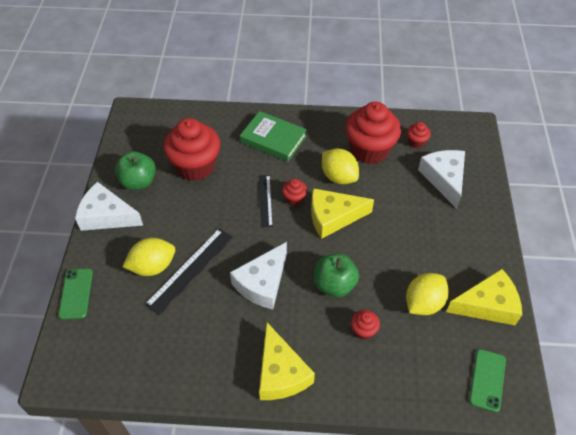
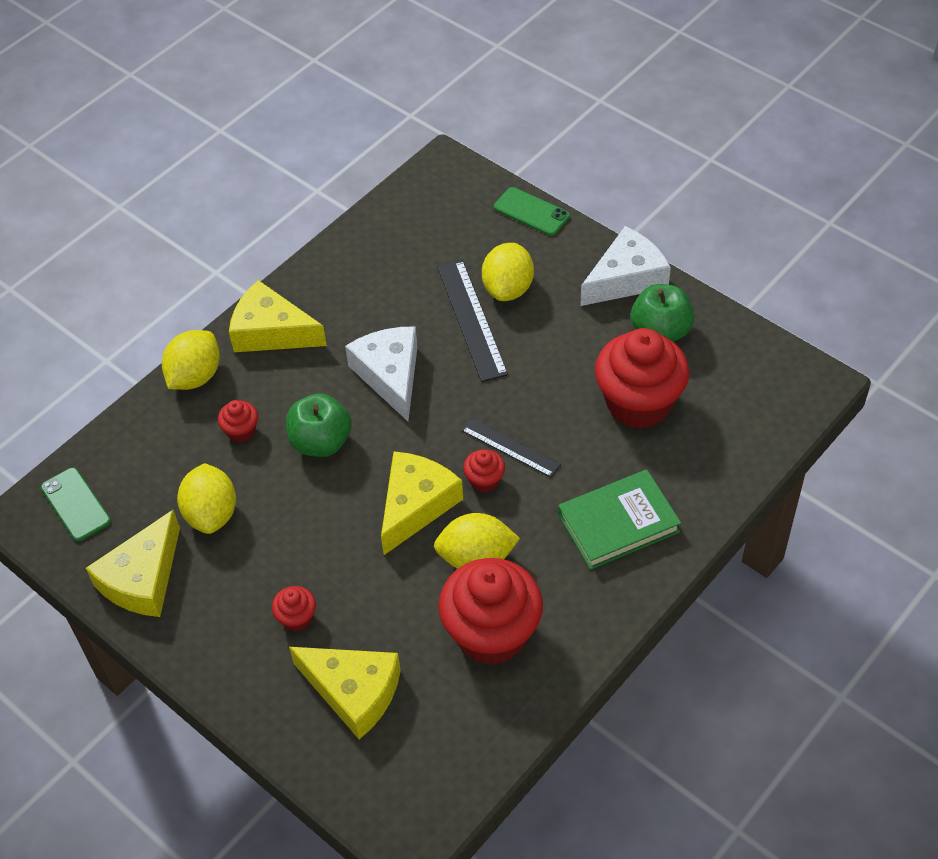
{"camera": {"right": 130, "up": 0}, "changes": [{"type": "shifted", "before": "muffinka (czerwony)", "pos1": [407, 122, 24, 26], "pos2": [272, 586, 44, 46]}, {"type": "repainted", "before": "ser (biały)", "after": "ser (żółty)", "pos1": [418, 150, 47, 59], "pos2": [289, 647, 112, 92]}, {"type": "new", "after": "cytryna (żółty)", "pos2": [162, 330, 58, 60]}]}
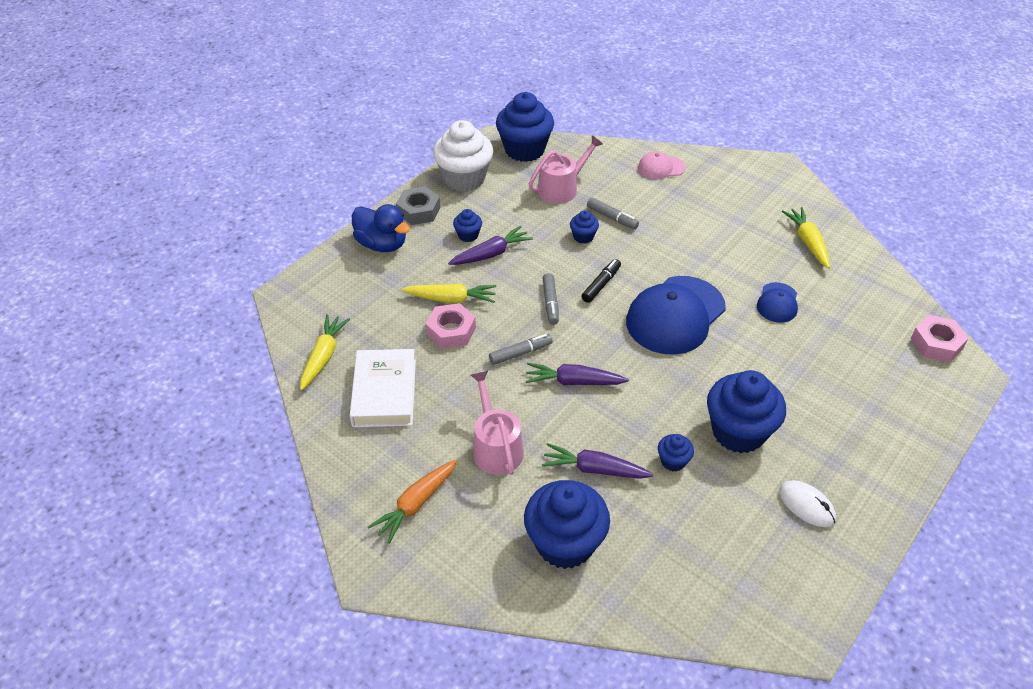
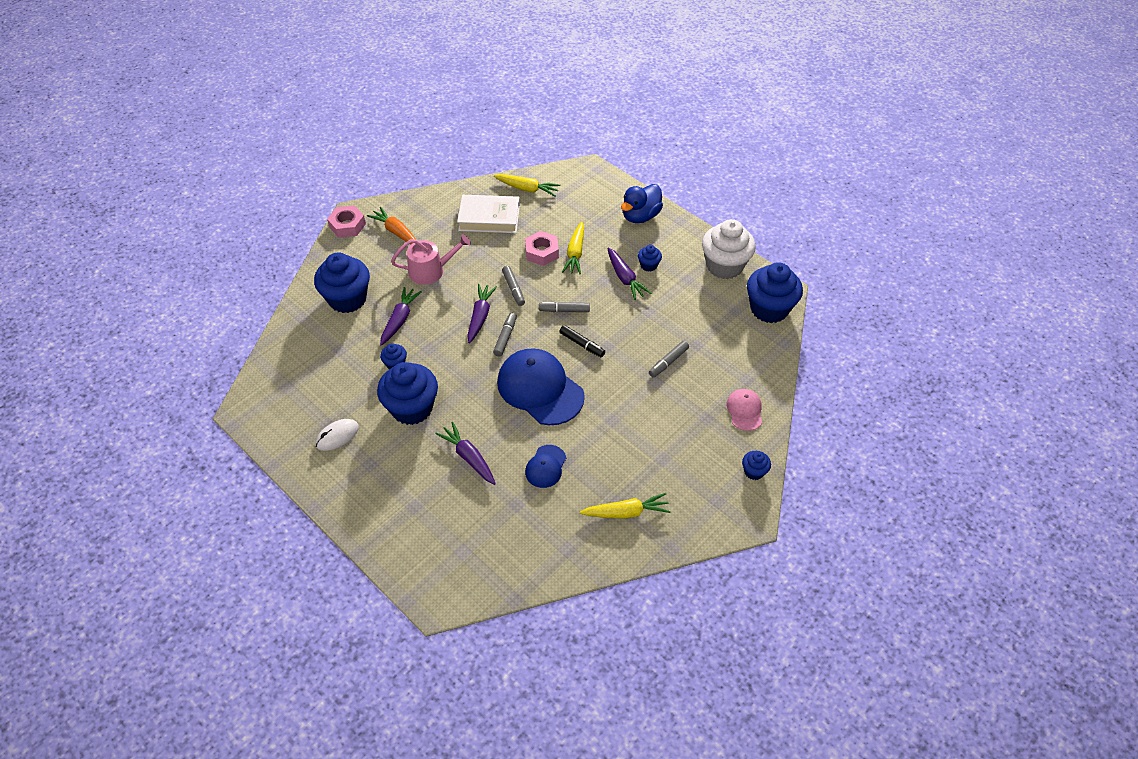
{"camera": {"right": 95, "up": 5}, "changes": [{"type": "gone", "before": "konewka (różowy)", "pos1": [529, 135, 74, 69]}, {"type": "gone", "before": "nakrętka (szary)", "pos1": [396, 187, 45, 38]}, {"type": "shifted", "before": "muffinka (niebieski)", "pos1": [570, 210, 29, 34], "pos2": [742, 451, 29, 29]}, {"type": "rotated", "before": "czapka (niebieski)", "pos1": [757, 282, 41, 41], "pos2": [525, 445, 41, 43], "turn": -90}, {"type": "shifted", "before": "nakrętka (różowy)", "pos1": [911, 315, 58, 47], "pos2": [327, 205, 39, 33]}, {"type": "new", "after": "flamaster (szary)", "pos2": [493, 313, 24, 43]}, {"type": "new", "after": "marchewka (fioletowy)", "pos2": [435, 422, 61, 63]}]}
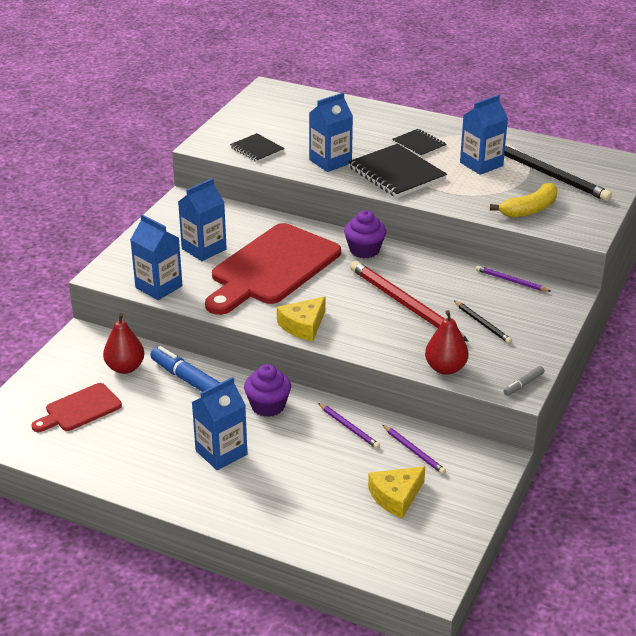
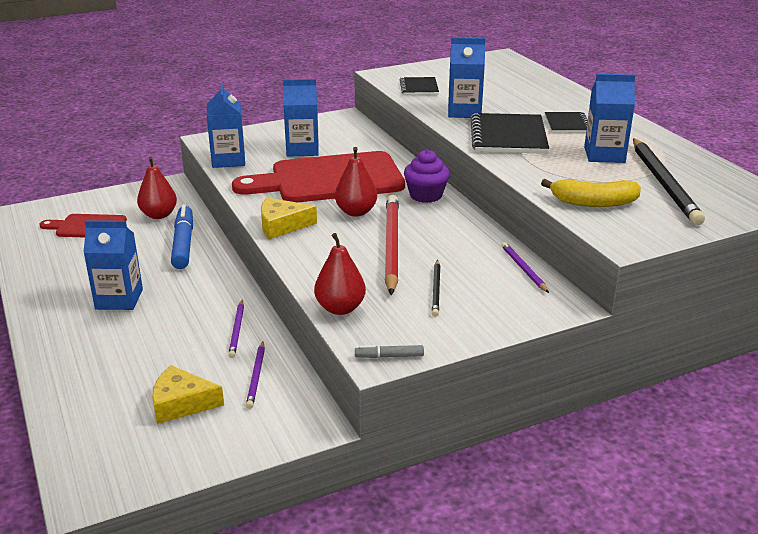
{"camera": {"right": 40, "up": -5}, "changes": [{"type": "gone", "before": "muffinka (fioletowy)", "pos1": [244, 364, 47, 53]}, {"type": "new", "after": "gruszka (czerwony)", "pos2": [335, 147, 42, 70]}]}
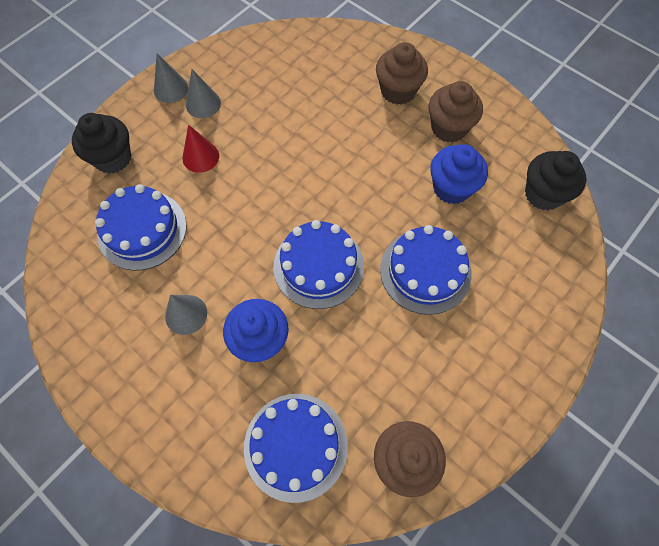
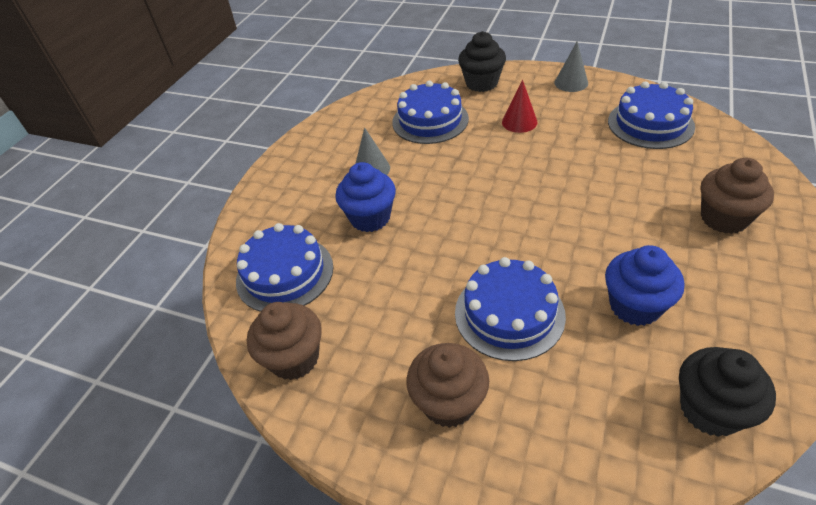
{"camera": {"right": 75, "up": -20}, "changes": [{"type": "gone", "before": "stożek (szary)", "pos1": [186, 69, 35, 49]}, {"type": "shifted", "before": "muffinka (brązowy)", "pos1": [428, 81, 55, 62], "pos2": [406, 343, 83, 85]}, {"type": "shifted", "before": "tort (niebieski)", "pos1": [273, 220, 91, 89], "pos2": [608, 82, 87, 67]}]}
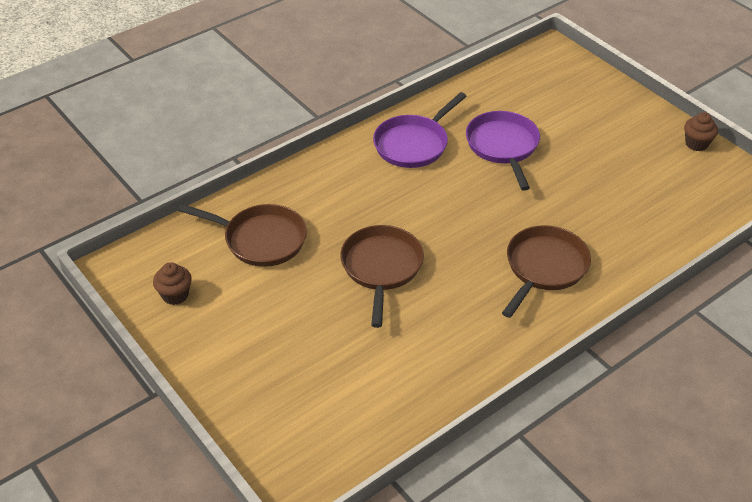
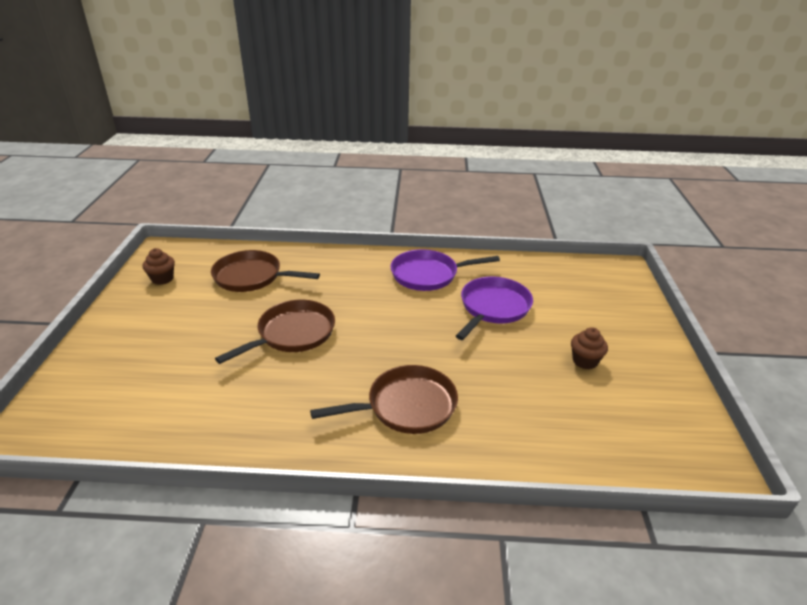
{"camera": {"right": 40, "up": -10}, "changes": [{"type": "shifted", "before": "muffinka (brązowy)", "pos1": [684, 112, 34, 39], "pos2": [571, 327, 37, 43]}, {"type": "rotated", "before": "patelnia (brązowy)", "pos1": [178, 204, 129, 63], "pos2": [211, 250, 109, 42], "turn": 135}]}
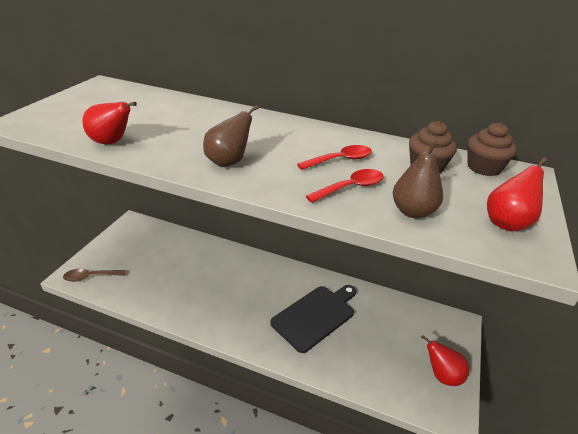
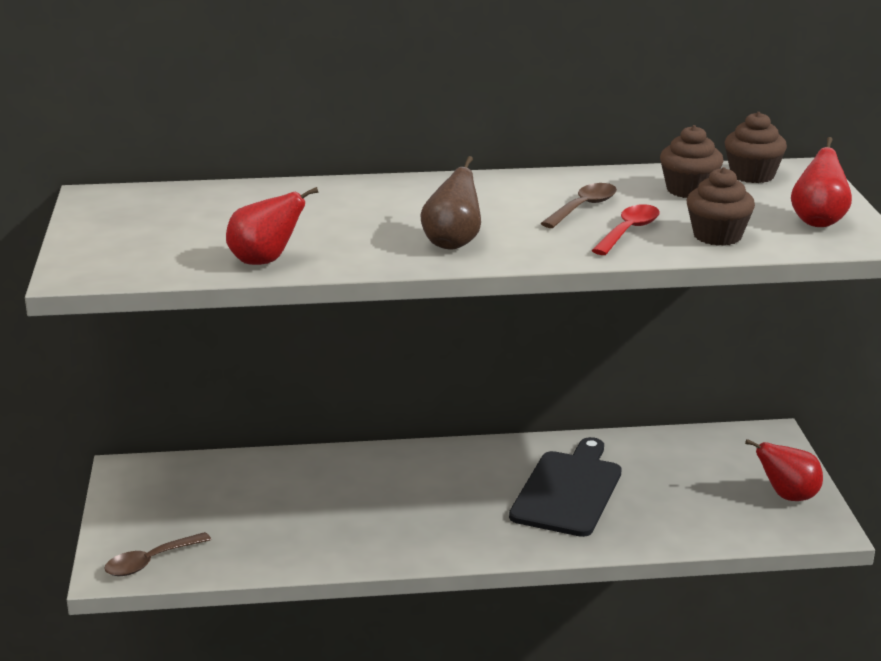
{"camera": {"right": -25, "up": -10}, "changes": [{"type": "swapped", "before": "gruszka (brązowy)", "after": "muffinka (brązowy)", "pos1": [393, 140, 50, 78], "pos2": [687, 167, 68, 79]}, {"type": "repainted", "before": "łyżka (czerwony)", "after": "łyżka (brązowy)", "pos1": [297, 145, 75, 25], "pos2": [541, 183, 76, 45]}]}
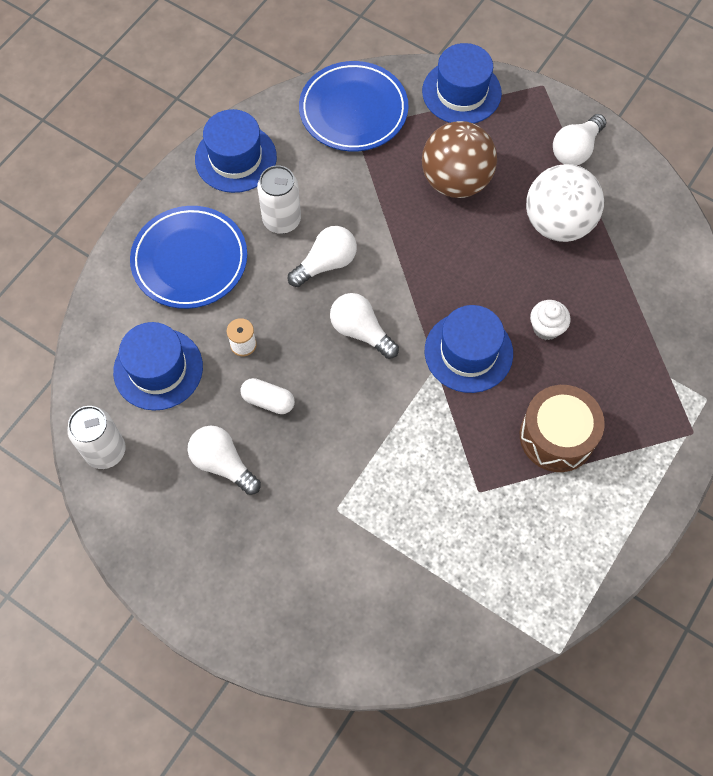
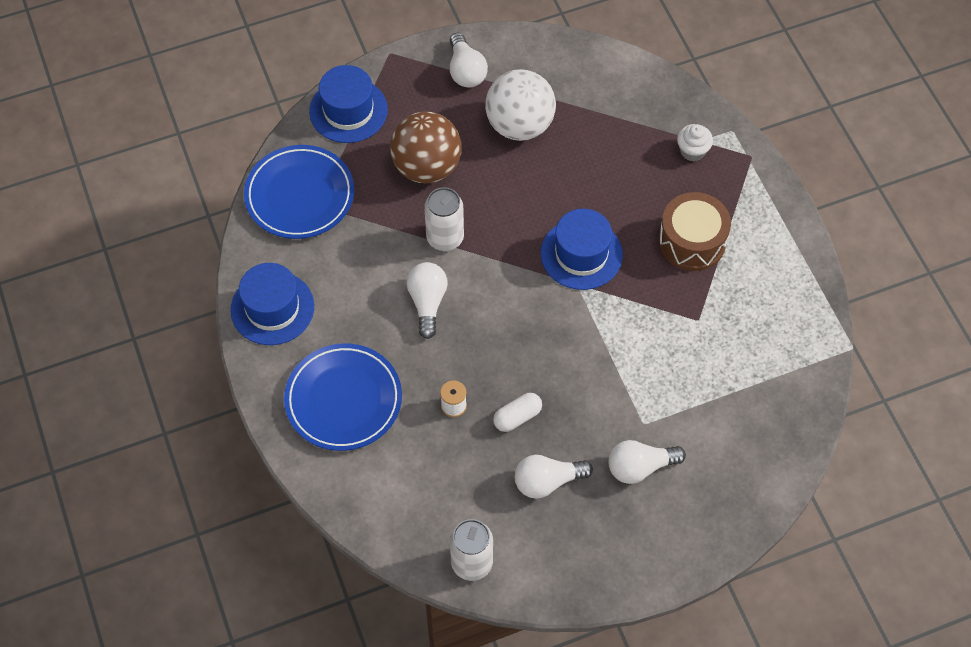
{"camera": {"right": -55, "up": -5}, "changes": [{"type": "shifted", "before": "puszka (biały)", "pos1": [257, 165, 44, 69], "pos2": [424, 187, 40, 64]}, {"type": "shifted", "before": "żarówka (biały)", "pos1": [330, 293, 69, 66], "pos2": [609, 440, 77, 44]}, {"type": "shifted", "before": "muffinka (biały)", "pos1": [530, 300, 41, 40], "pos2": [677, 124, 36, 37]}, {"type": "gone", "before": "kapelusz (niebieski)", "pos1": [113, 322, 90, 88]}]}
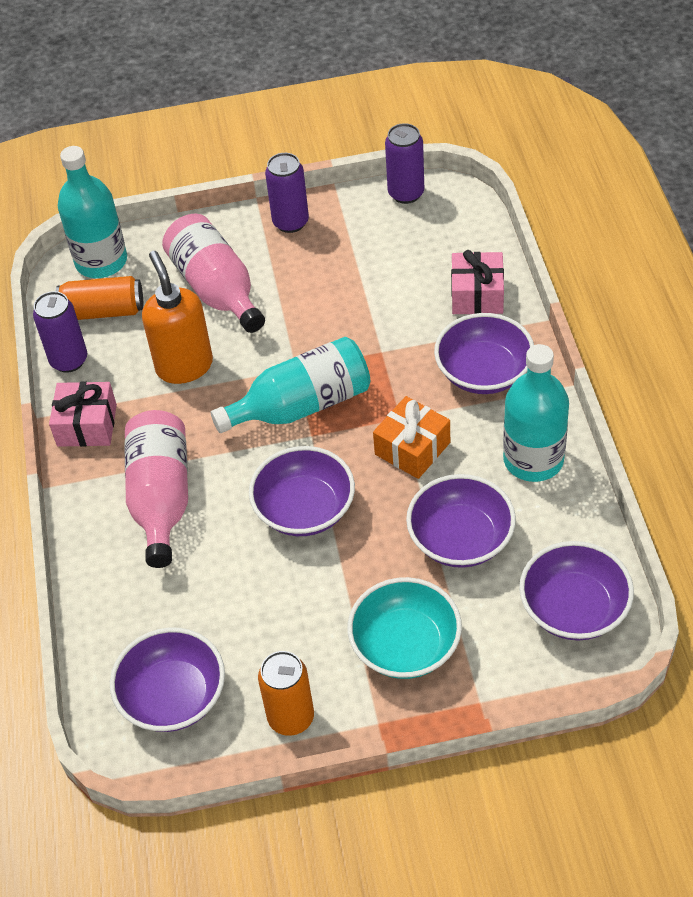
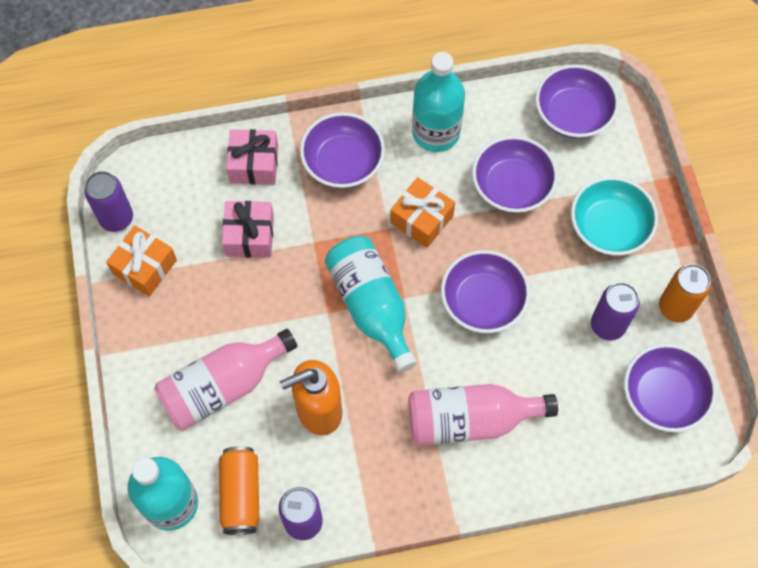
{"camera": {"right": -95, "up": 15}, "changes": [{"type": "shifted", "before": "puszka (fioletowy)", "pos1": [265, 153, 44, 80], "pos2": [591, 282, 49, 58]}, {"type": "shifted", "before": "prezent (różowy)", "pos1": [49, 381, 68, 66], "pos2": [222, 201, 52, 57]}, {"type": "new", "after": "prezent (pomarańczowy)", "pos2": [106, 225, 71, 72]}]}
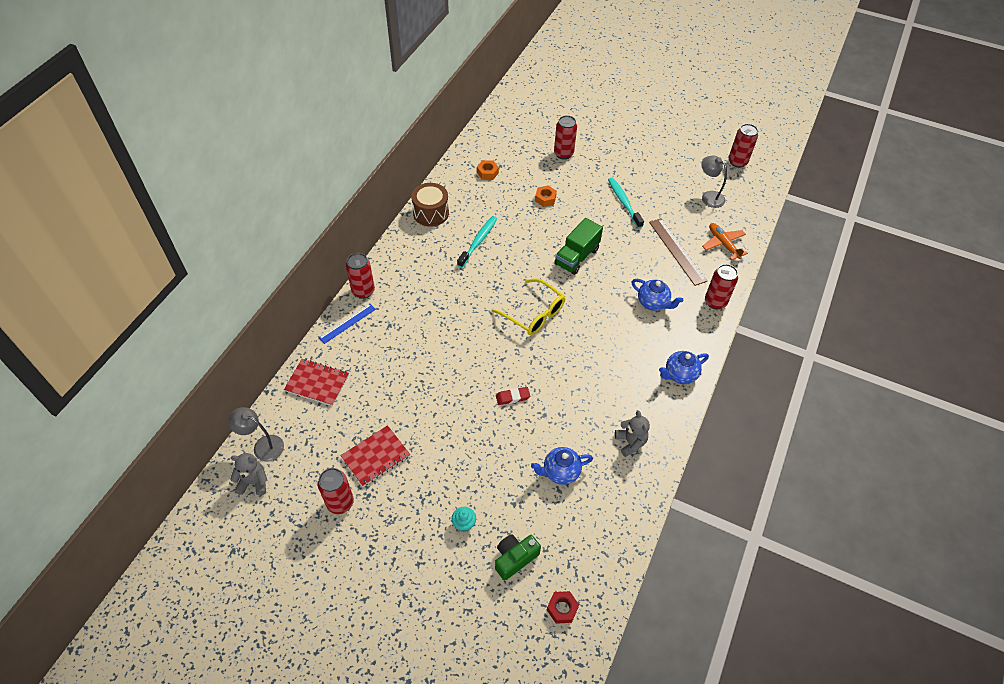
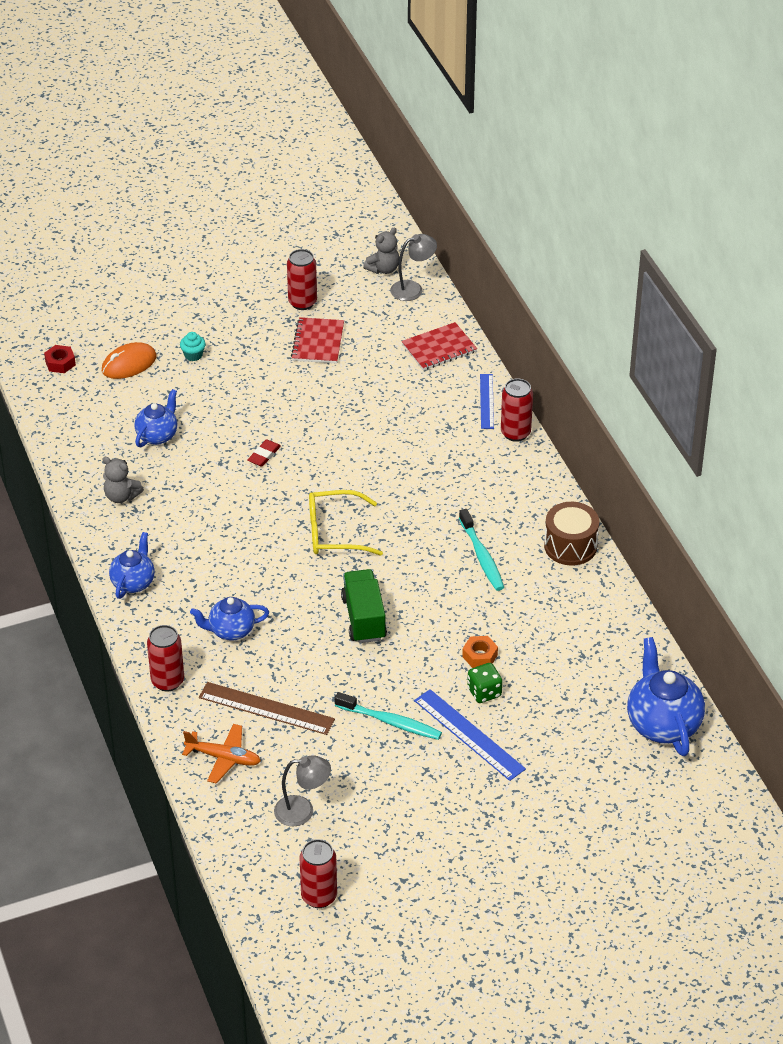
{"camera": {"right": 135, "up": -10}, "changes": [{"type": "gone", "before": "puszka (czerwony)", "pos1": [554, 115, 23, 45]}, {"type": "gone", "before": "nakrętka (pomarańczowy)", "pos1": [477, 160, 22, 20]}, {"type": "swapped", "before": "aparat fotograficzny (zielony)", "after": "myszka (pomarańczowy)", "pos1": [495, 535, 46, 45], "pos2": [102, 342, 55, 37]}, {"type": "new", "after": "imbryk (niebieski)", "pos2": [627, 637, 78, 119]}, {"type": "new", "after": "kostka do gry (zielony)", "pos2": [467, 663, 35, 40]}, {"type": "new", "after": "linijka (niebieski)", "pos2": [414, 689, 112, 92]}]}
